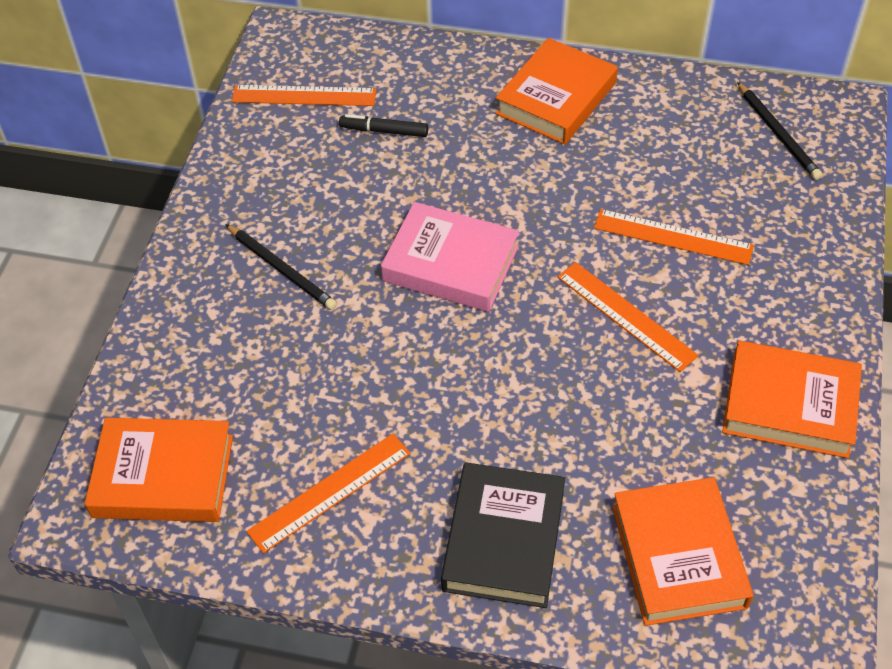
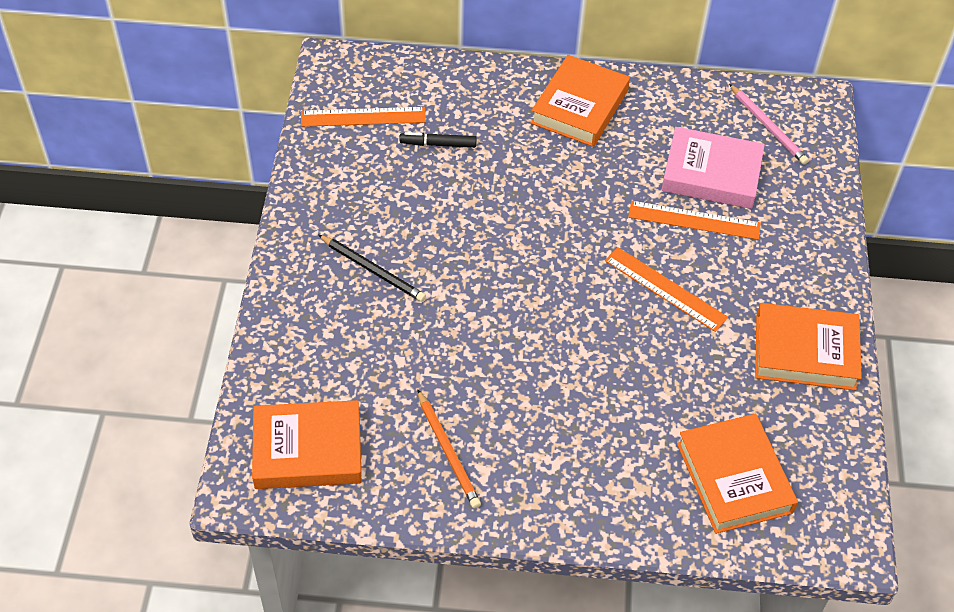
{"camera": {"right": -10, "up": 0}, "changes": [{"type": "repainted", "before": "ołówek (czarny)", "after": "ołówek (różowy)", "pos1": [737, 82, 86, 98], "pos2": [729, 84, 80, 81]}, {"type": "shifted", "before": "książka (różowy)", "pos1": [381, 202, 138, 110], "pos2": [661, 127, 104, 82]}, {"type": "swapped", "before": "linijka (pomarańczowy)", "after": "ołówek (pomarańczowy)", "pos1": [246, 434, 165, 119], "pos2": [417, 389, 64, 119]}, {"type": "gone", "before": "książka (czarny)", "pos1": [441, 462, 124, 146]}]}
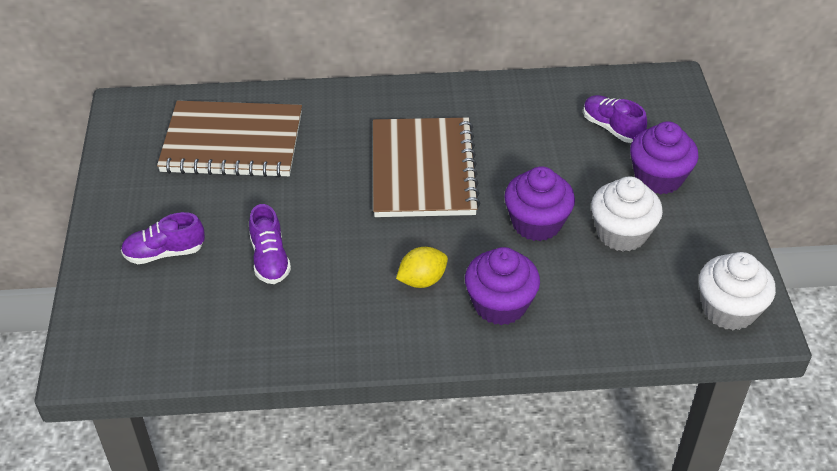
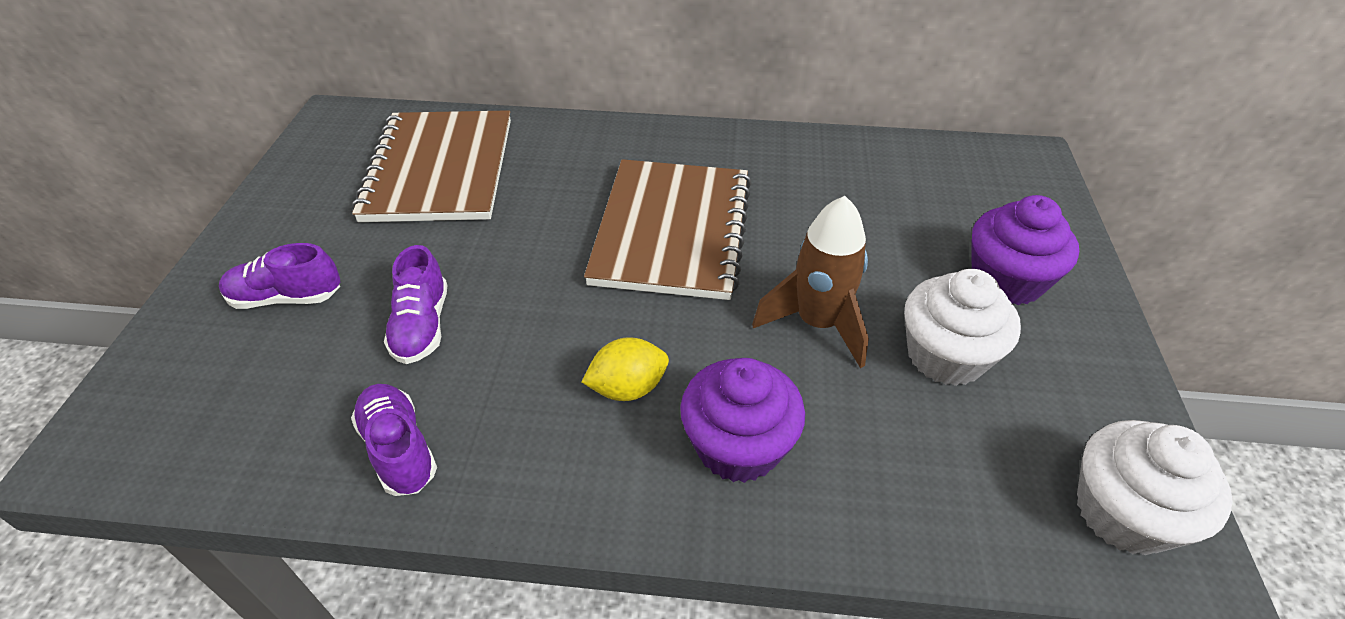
{"camera": {"right": 10, "up": 0}, "changes": [{"type": "shifted", "before": "but (fioletowy)", "pos1": [583, 95, 64, 48], "pos2": [351, 384, 86, 112]}, {"type": "rotated", "before": "zeszyt (brązowy)", "pos1": [157, 101, 145, 77], "pos2": [352, 110, 159, 112], "turn": 75}, {"type": "swapped", "before": "muffinka (fioletowy)", "after": "rakieta (brązowy)", "pos1": [504, 166, 71, 75], "pos2": [752, 196, 117, 172]}]}
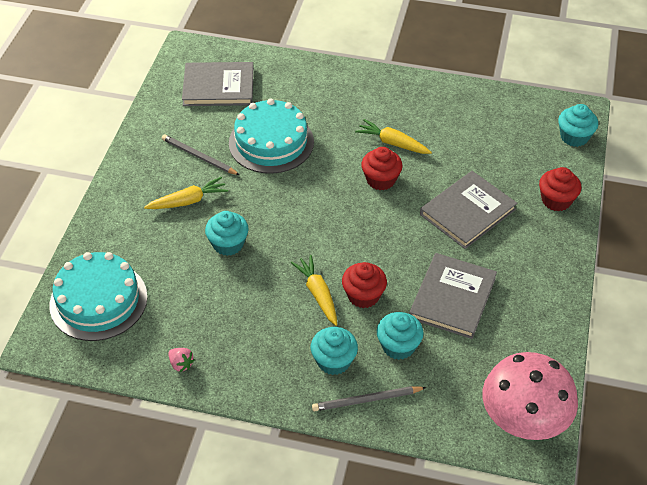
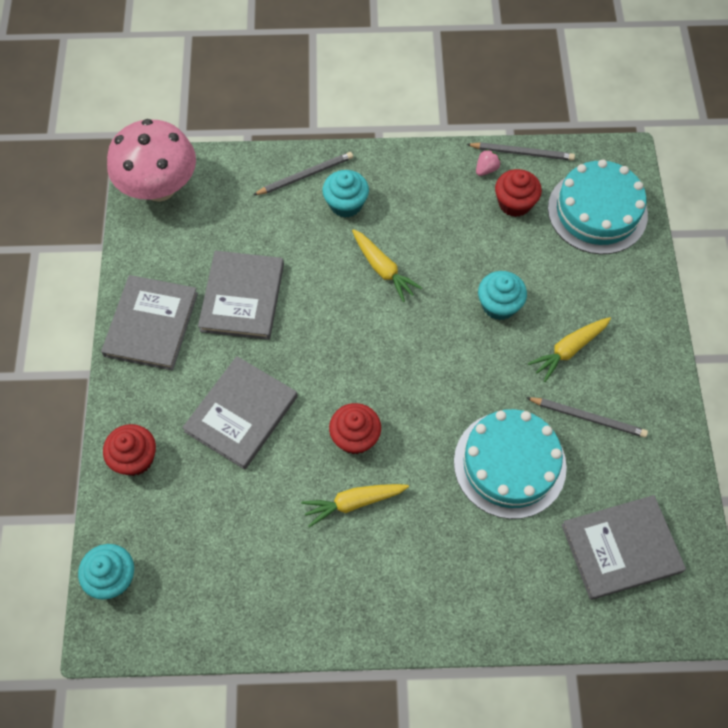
{"camera": {"right": 165, "up": 15}, "changes": [{"type": "rotated", "before": "marchewka (żółty)", "pos1": [355, 119, 77, 35], "pos2": [301, 484, 108, 44], "turn": 150}, {"type": "shifted", "before": "muffinka (czerwony)", "pos1": [342, 262, 45, 46], "pos2": [495, 169, 47, 48]}, {"type": "gone", "before": "muffinka (turkusowy)", "pos1": [377, 312, 47, 48]}, {"type": "rotated", "before": "truskawka (różowy)", "pos1": [168, 348, 27, 24], "pos2": [476, 149, 25, 27], "turn": 105}, {"type": "new", "after": "ołówek (szary)", "pos2": [466, 142, 109, 19]}, {"type": "new", "after": "książka (szary)", "pos2": [101, 275, 97, 95]}]}
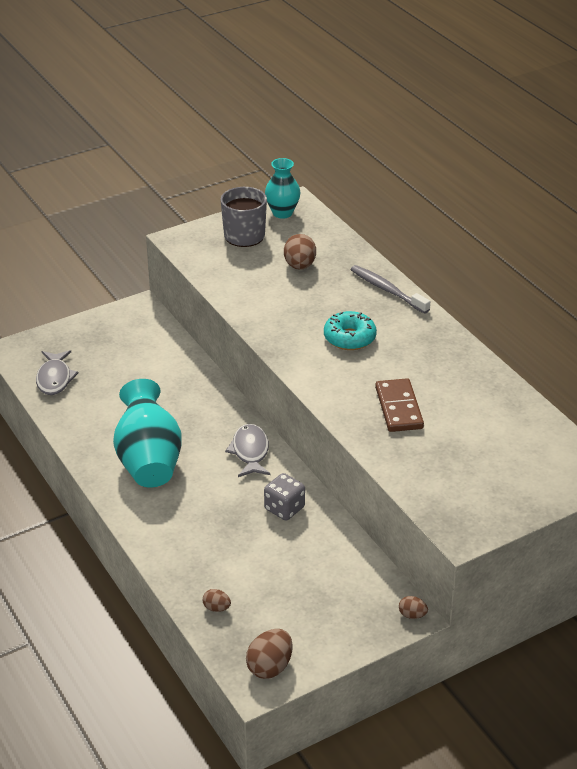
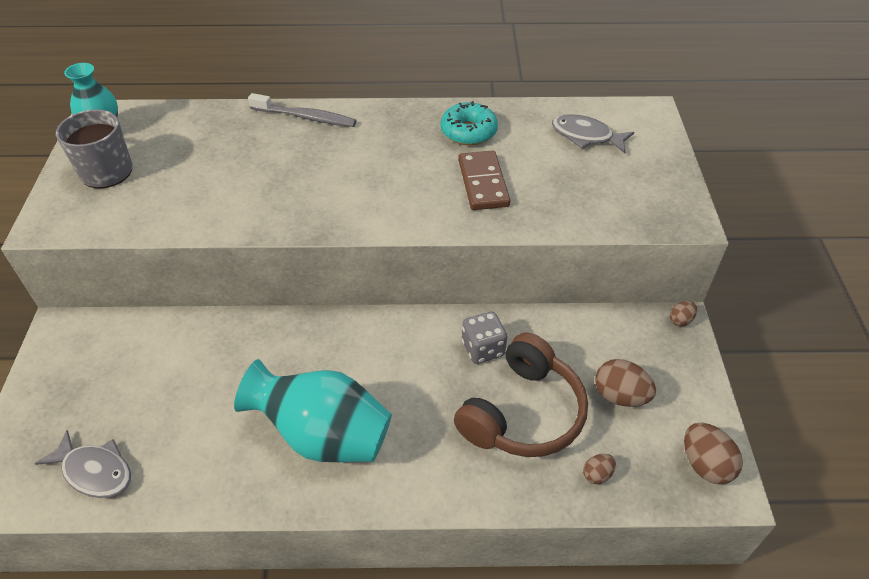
{"camera": {"right": -60, "up": 10}, "changes": [{"type": "shifted", "before": "jajko (brązowy)", "pos1": [284, 234, 32, 36], "pos2": [595, 359, 61, 48]}, {"type": "rotated", "before": "szczoteczka do zębów (szary)", "pos1": [351, 265, 79, 49], "pos2": [248, 93, 109, 34], "turn": -150}, {"type": "shifted", "before": "donut (turkusowy)", "pos1": [324, 311, 53, 39], "pos2": [441, 101, 57, 44]}, {"type": "rotated", "before": "kostka domina (brązowy)", "pos1": [375, 378, 49, 54], "pos2": [458, 151, 52, 59], "turn": 60}, {"type": "shifted", "before": "ryba (szary)", "pos1": [225, 424, 46, 53], "pos2": [552, 114, 82, 39]}, {"type": "new", "after": "słuchawki (brązowy)", "pos2": [454, 333, 134, 124]}]}
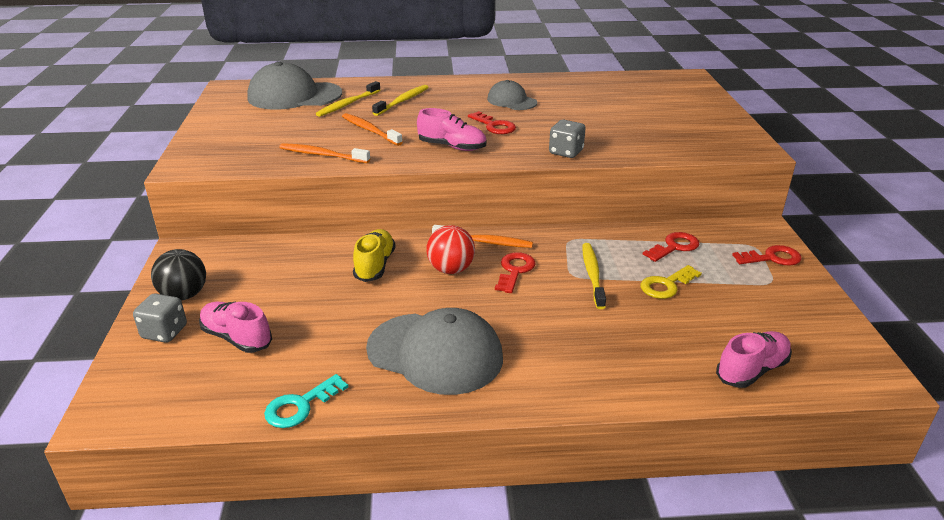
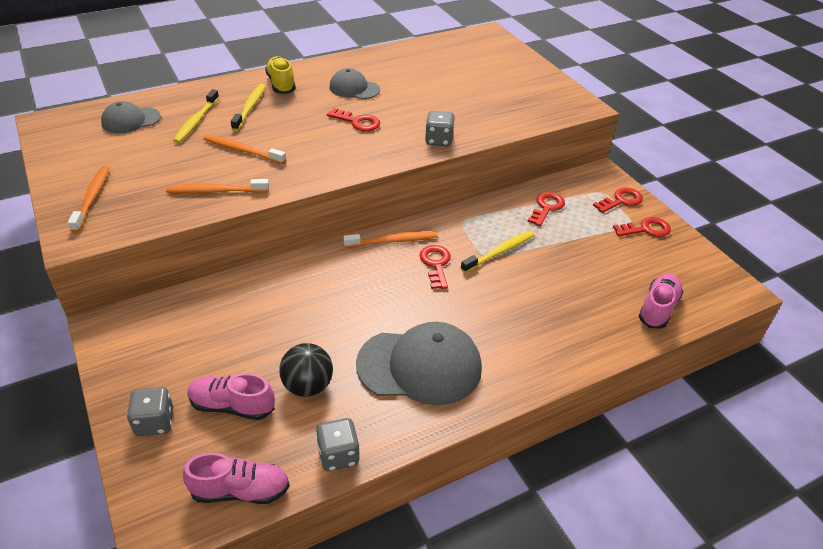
{"camera": {"right": -25, "up": 10}, "changes": [{"type": "scaled", "before": "czapka (szary)", "pos1": [247, 61, 95, 49], "pos2": [101, 101, 60, 33], "scale": 0.57}, {"type": "shifted", "before": "but (różowy)", "pos1": [417, 108, 69, 43], "pos2": [183, 453, 107, 51]}, {"type": "gone", "before": "piłka (czerwony)", "pos1": [426, 225, 49, 49]}, {"type": "shifted", "before": "but (żółty)", "pos1": [353, 229, 43, 53], "pos2": [265, 56, 31, 38]}, {"type": "rotated", "before": "szczoteczka do zębów (żółty)", "pos1": [583, 243, 23, 66], "pos2": [461, 231, 74, 42], "turn": 75}, {"type": "shifted", "before": "piłka (czarny)", "pos1": [151, 249, 55, 51], "pos2": [279, 343, 54, 54]}, {"type": "gone", "before": "klucz (żółty)", "pos1": [640, 265, 62, 34]}, {"type": "swapped", "before": "klucz (turkusowy)", "after": "kostka do gry (szary)", "pos1": [264, 374, 84, 54], "pos2": [316, 418, 44, 53]}, {"type": "new", "after": "szczoteczka do zębów (pomarańczowy)", "pos2": [68, 166, 42, 66]}, {"type": "new", "after": "klucz (czerwony)", "pos2": [613, 217, 58, 20]}]}
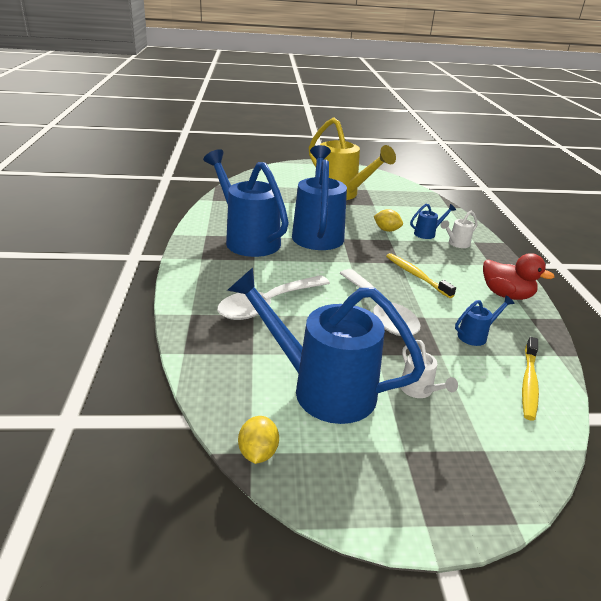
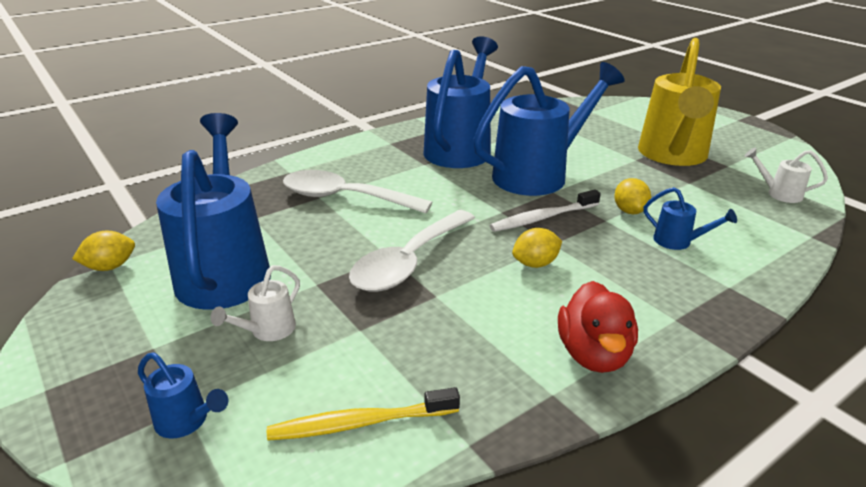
{"camera": {"right": 60, "up": 0}, "changes": [{"type": "shifted", "before": "konewka (biały)", "pos1": [441, 211, 37, 37], "pos2": [745, 148, 83, 55]}, {"type": "swapped", "before": "szczoteczka do zębów (żółty)", "after": "cytryna (żółty)", "pos1": [386, 253, 70, 45], "pos2": [512, 228, 50, 40]}, {"type": "shifted", "before": "konewka (niebieski)", "pos1": [455, 296, 60, 50], "pos2": [138, 352, 90, 86]}, {"type": "new", "after": "szczoteczka do zębów (biały)", "pos2": [489, 190, 112, 42]}]}
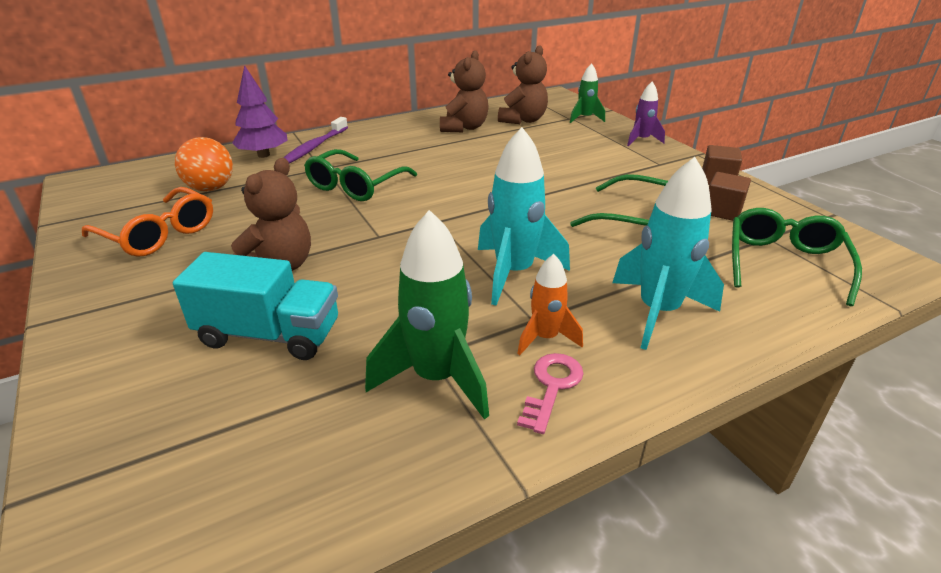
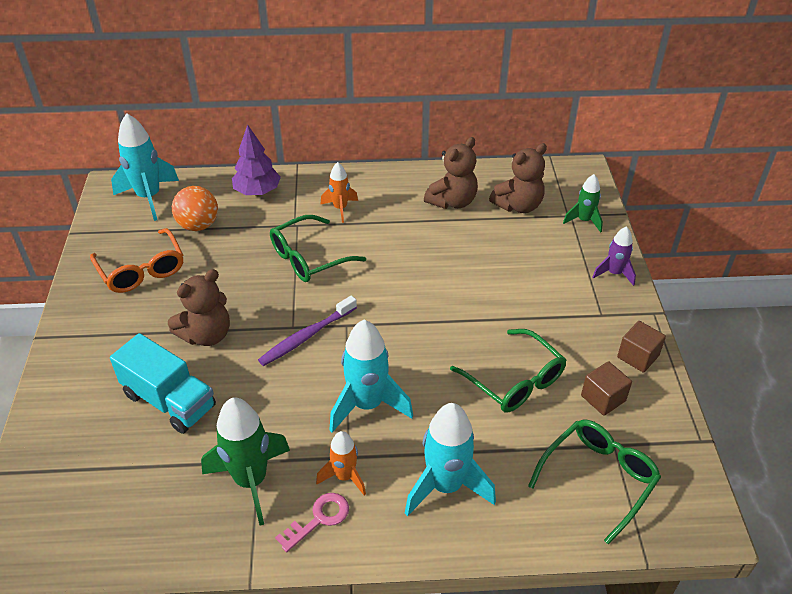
{"camera": {"right": 25, "up": 10}, "changes": [{"type": "shifted", "before": "szczoteczka do zębów (fioletowy)", "pos1": [283, 117, 65, 47], "pos2": [258, 296, 99, 70]}, {"type": "new", "after": "rakieta (turkusowy)", "pos2": [111, 113, 68, 108]}, {"type": "new", "after": "rakieta (pomarańczowy)", "pos2": [320, 162, 38, 61]}]}
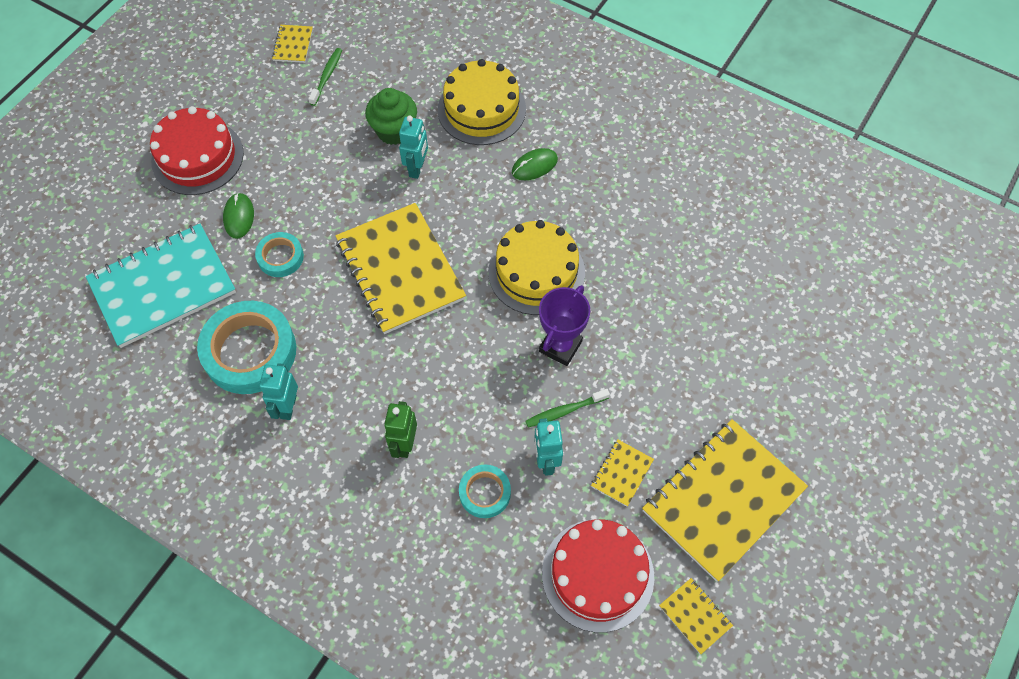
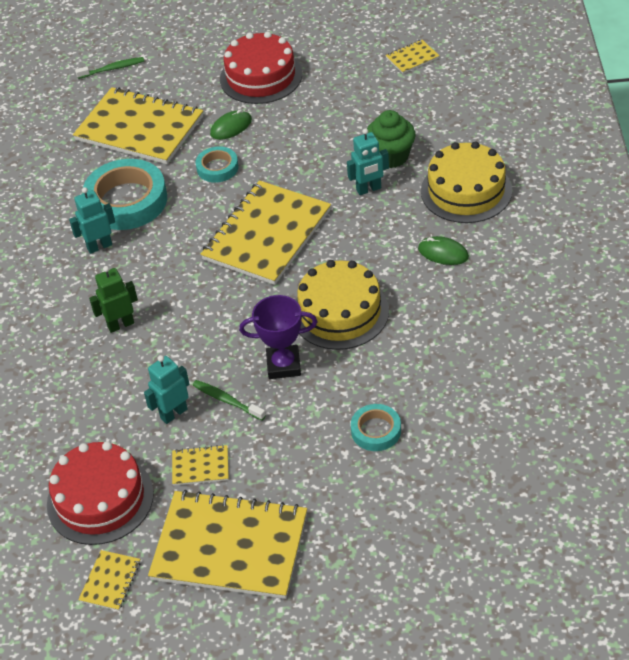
{"camera": {"right": 60, "up": -15}, "changes": [{"type": "shifted", "before": "szczoteczka do zębów (zielony)", "pos1": [308, 48, 34, 58], "pos2": [75, 57, 69, 22]}, {"type": "repainted", "before": "zeszyt (turkusowy)", "after": "zeszyt (żółty)", "pos1": [86, 224, 150, 124], "pos2": [73, 87, 130, 77]}, {"type": "shifted", "before": "taśma klejąca (turkusowy)", "pos1": [459, 465, 52, 53], "pos2": [351, 404, 50, 47]}]}
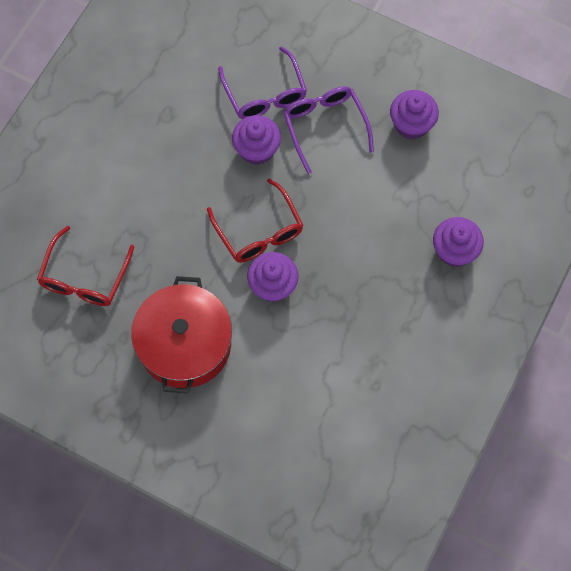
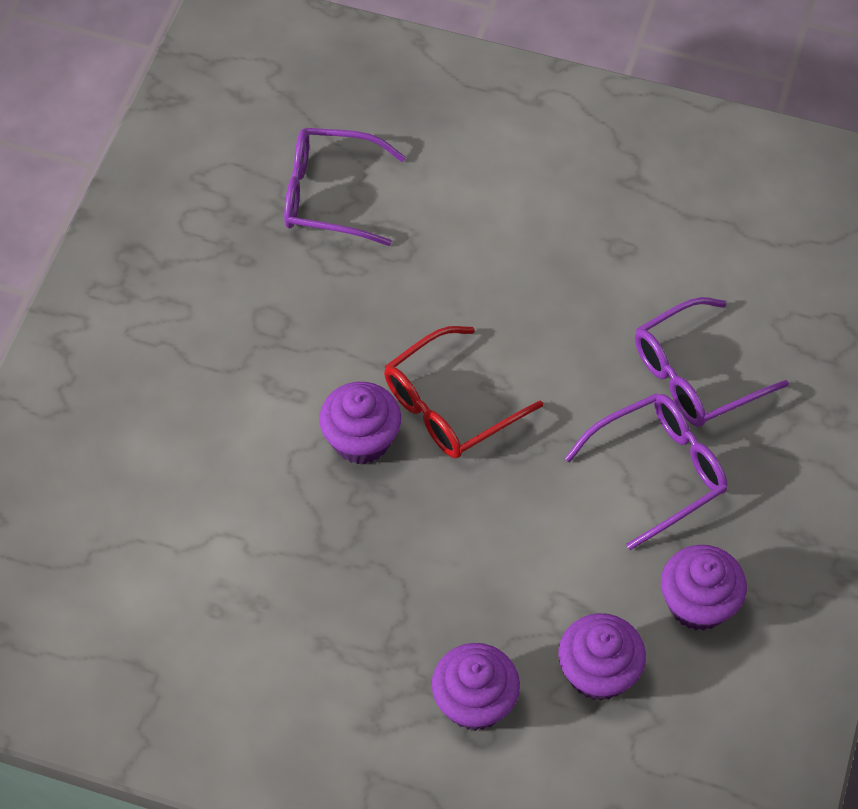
{"camera": {"right": 80, "up": -10}, "changes": [{"type": "shifted", "before": "muffinka (fioletowy)", "pos1": [232, 115, 49, 50], "pos2": [558, 613, 88, 88]}, {"type": "repainted", "before": "okulary (czerwony)", "after": "okulary (fioletowy)", "pos1": [37, 226, 97, 80], "pos2": [284, 128, 122, 118]}, {"type": "gone", "before": "garnek (czerwony)", "pos1": [131, 276, 101, 117]}]}
